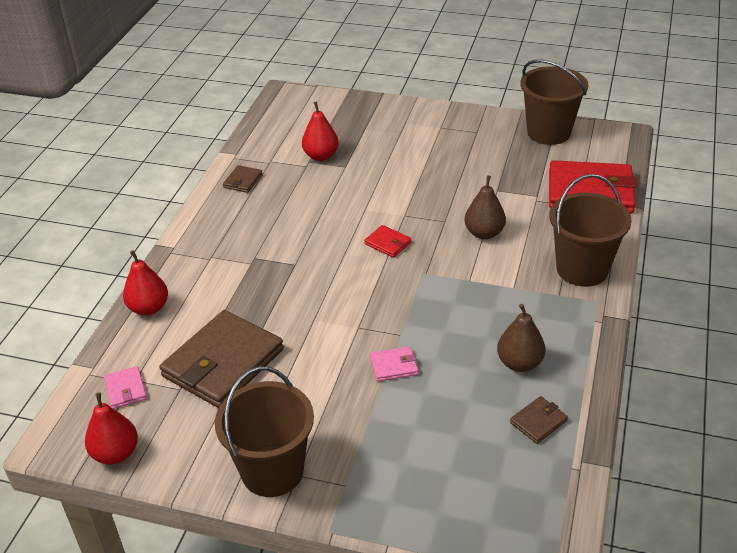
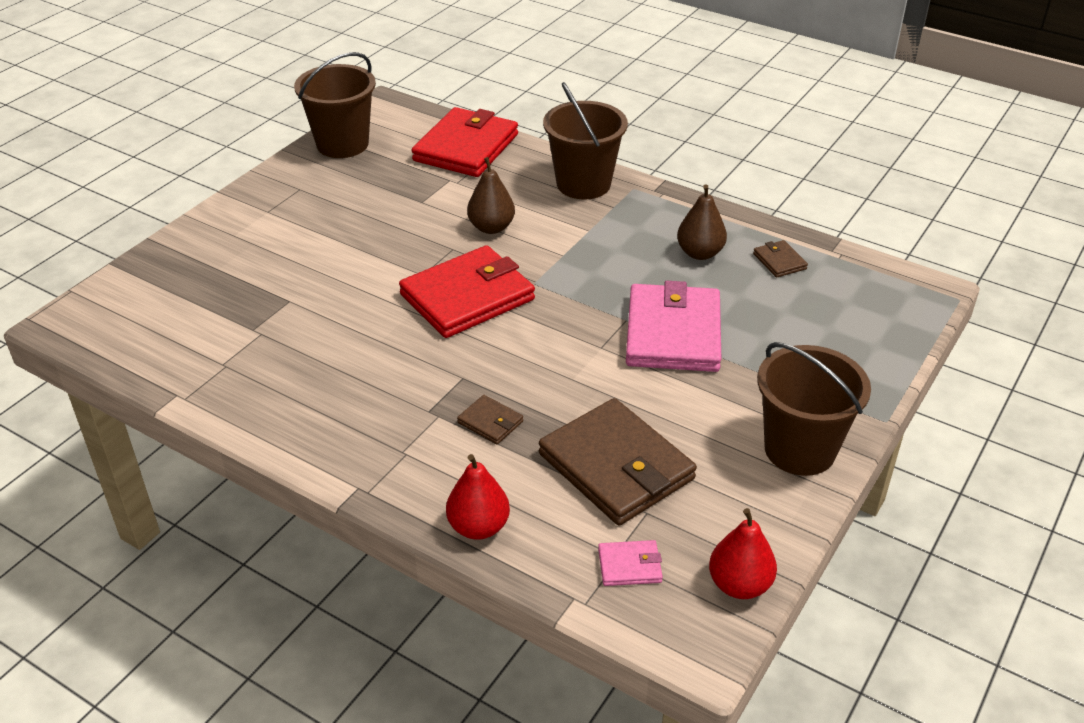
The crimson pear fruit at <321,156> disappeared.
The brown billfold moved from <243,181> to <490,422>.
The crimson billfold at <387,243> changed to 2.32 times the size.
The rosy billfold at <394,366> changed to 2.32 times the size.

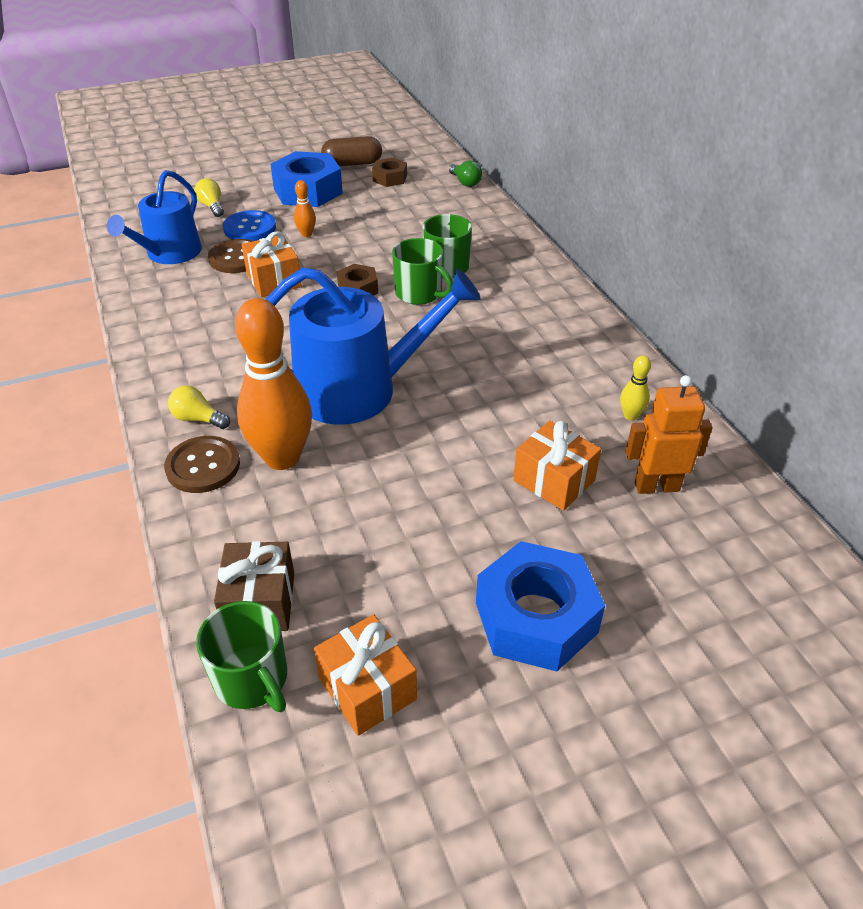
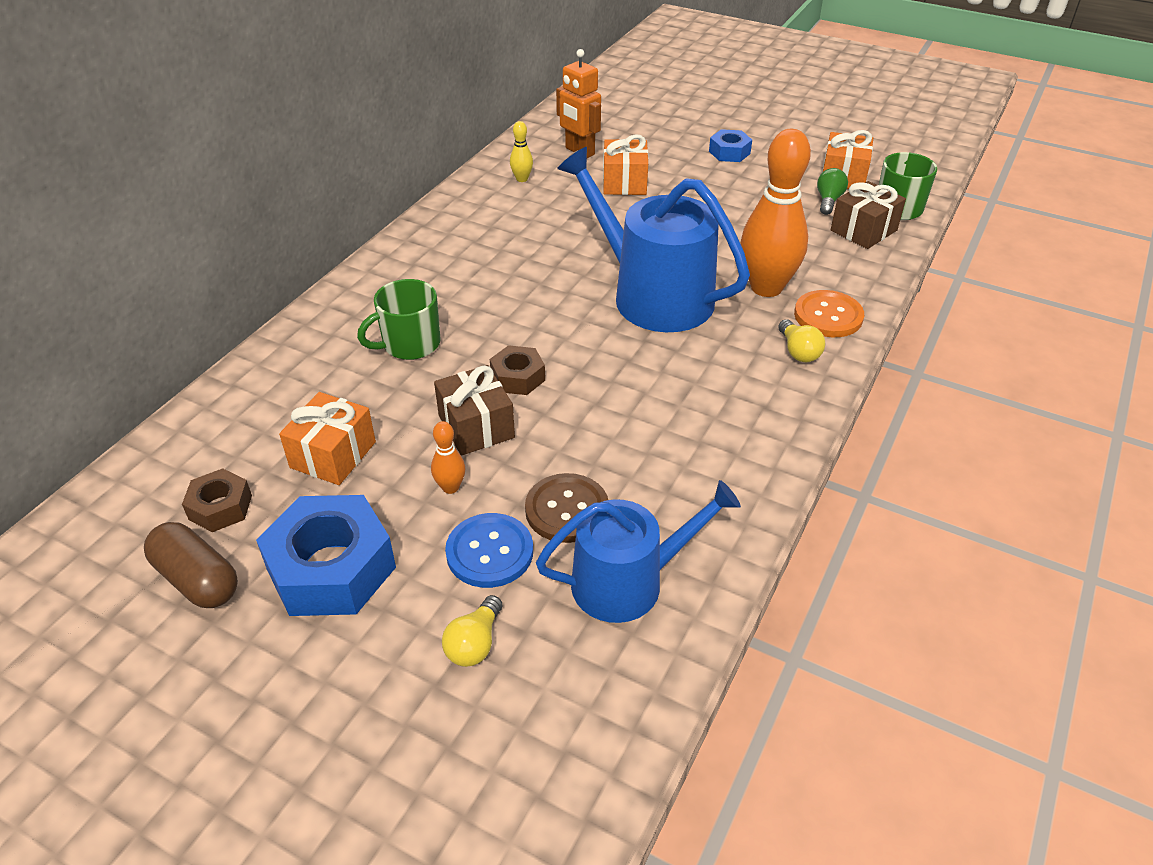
The emerald bulb moved from <465,182> to <828,200>.
The orange present moved from <274,280> to <333,455>.
The emerald tea mug at <419,293> disappeared.
The brown shirt button at <203,466> became the orange shirt button at <828,316>.
The royal blue hex nut at <536,617> changed to 0.53 times the size.
The brown present at <476,426> appeared.

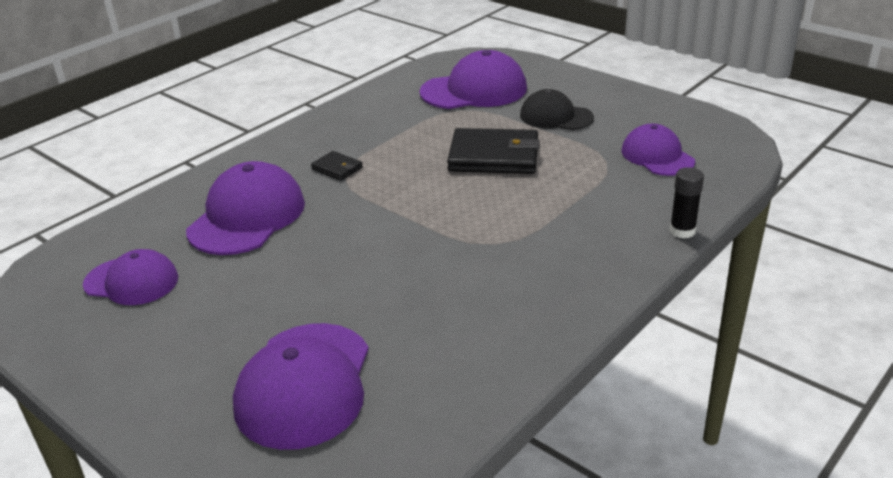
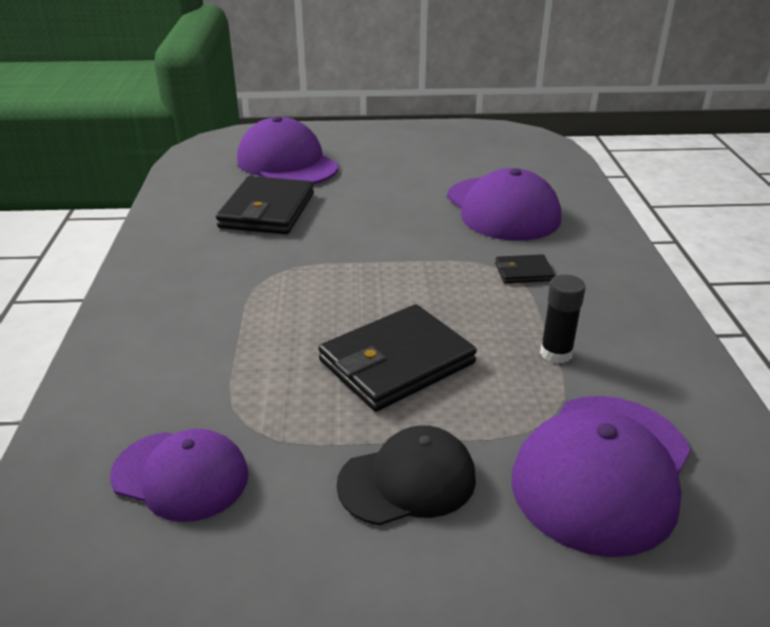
The black glue moved from <682,231> to <556,353>.
The royal purple baseball cap at <131,281> disappeared.
The black billfold at <267,210> appeared.

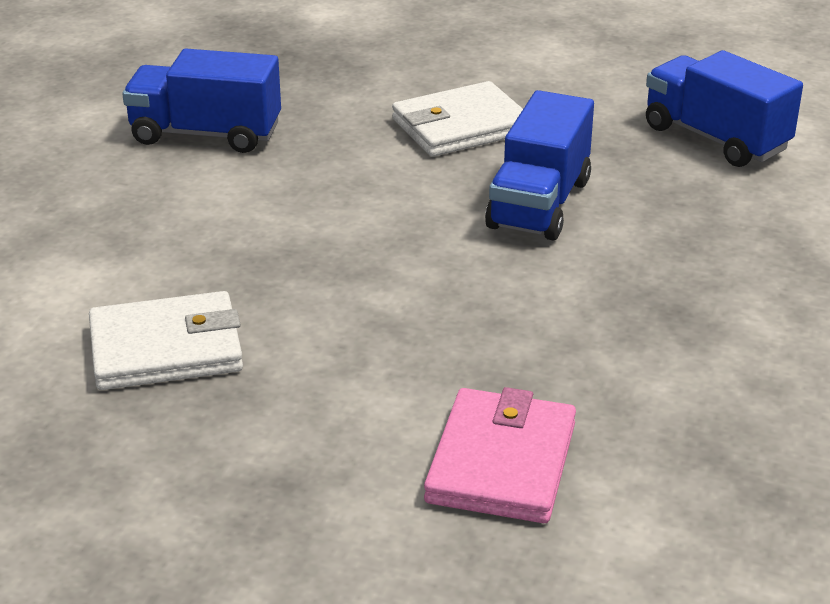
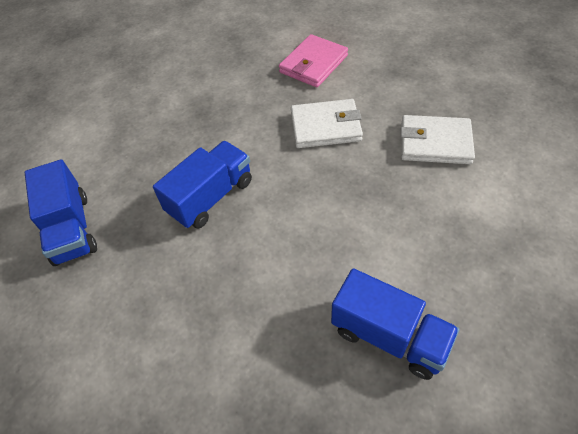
The snow-white billfold moved from <461,126> to <325,127>.

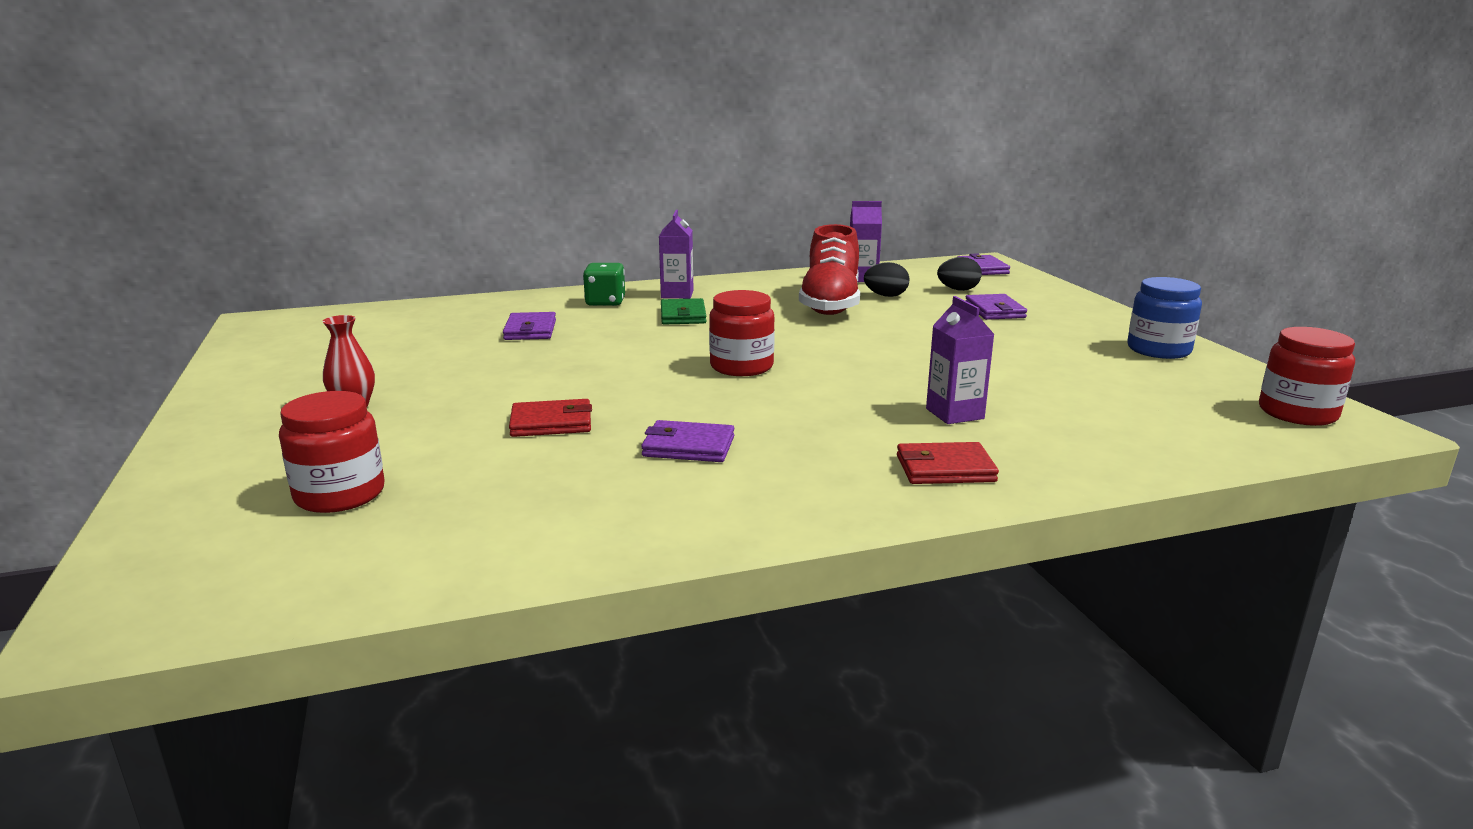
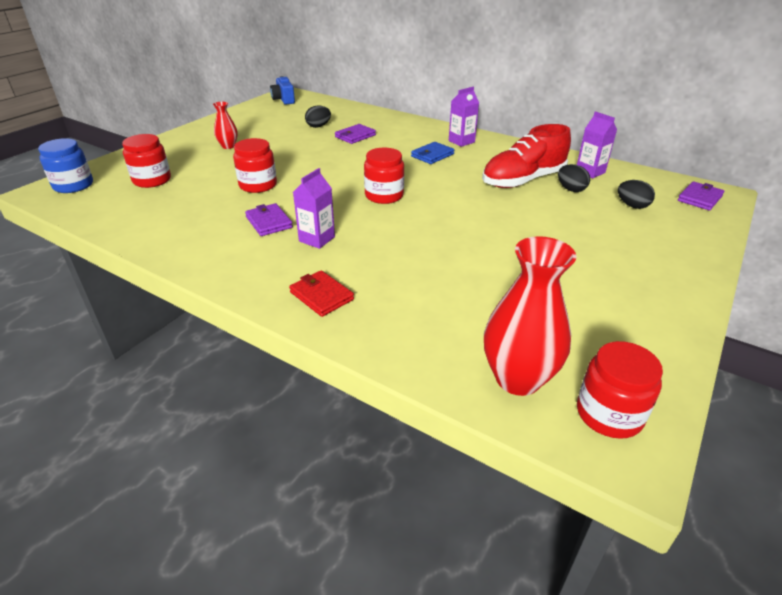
The emerald die at <605,302> disappeared.
The royal blue jam jar moved from <1158,350> to <73,185>.
The royal purple billfold at <994,311> disappeared.
The royal purple carton moved from <954,414> to <317,239>.
The emerald billfold at <683,315> became the royal blue billfold at <432,155>.
The crimson billfold at <551,423> was replaced by the crimson jam jar at <258,185>.
The royal blue camera at <283,100> appeared.
The black egg at <318,126> appeared.
The crimson flower vase at <518,378> appeared.

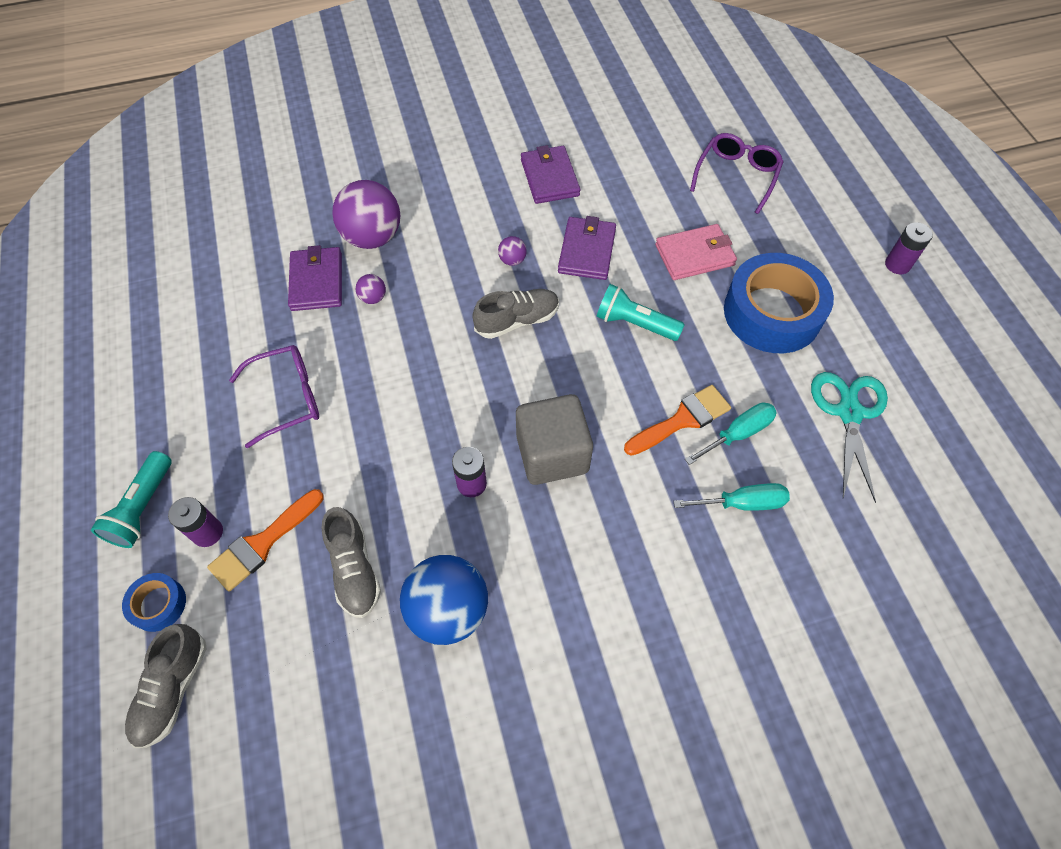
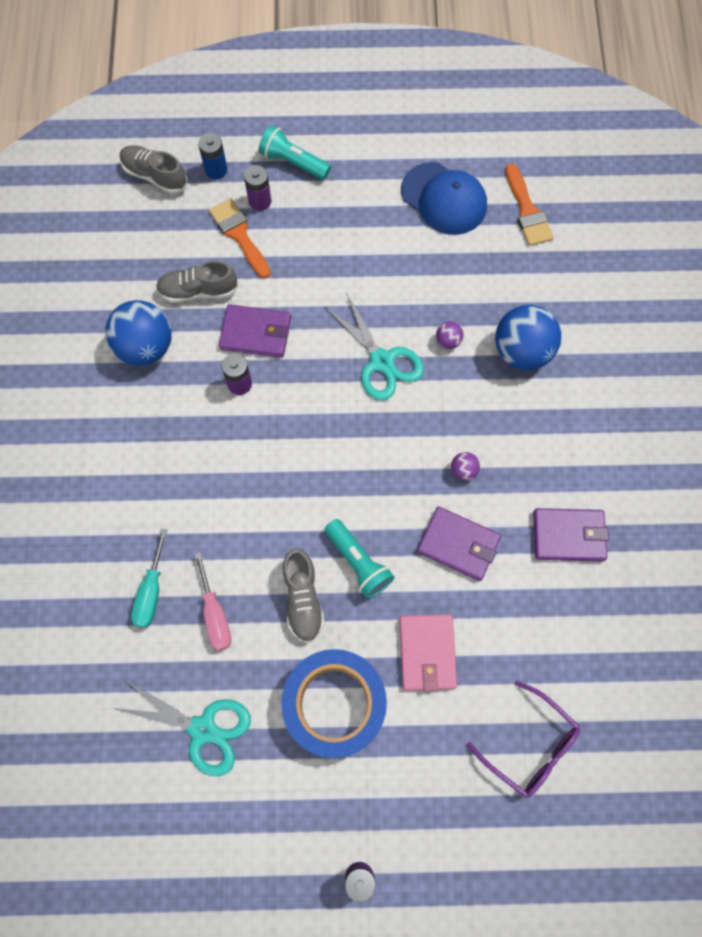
The royal purple play ball at <372,237> became the royal blue play ball at <522,351>.
The royal purple billfold moved from <316,281> to <256,333>.
The turquoise flashlight at <634,323> turned 105 degrees clockwise.
The gray sneaker moved from <517,320> to <303,599>.
The royal purple spectacles at <288,398> disappeared.
The orange brush moved from <682,420> to <527,211>.
The gray solid cube at <552,454> disappeared.
The turquoise screwdriver at <738,434> became the rosy screwdriver at <215,614>.
The royal blue sticky tape at <158,604> was replaced by the royal blue battery at <216,170>.
The royal blue baseball cap at <444,199> appeared.
The turquoise shears at <382,361> appeared.

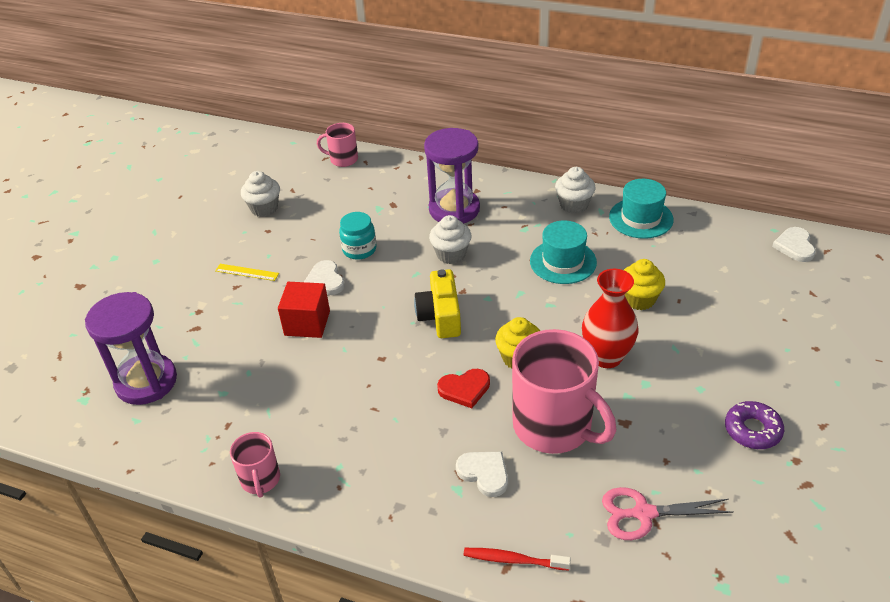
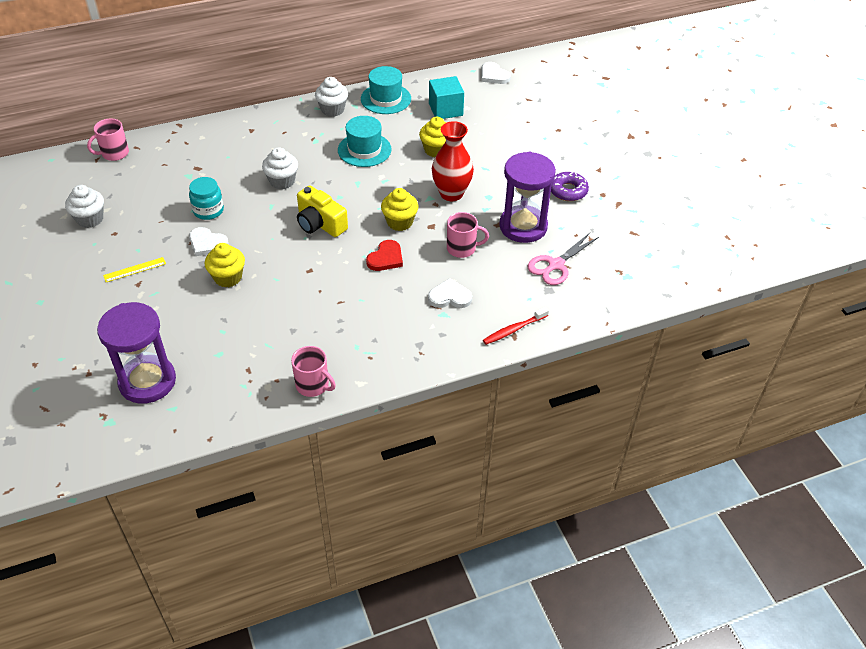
The royal purple hourglass moved from <454,209> to <523,226>.
The crimson solid cube at <307,323> was replaced by the yellow cupcake at <228,277>.
The rosy tea mug at <554,426> changed to 0.50 times the size.
The turquoise solid cube at <445,109> appeared.

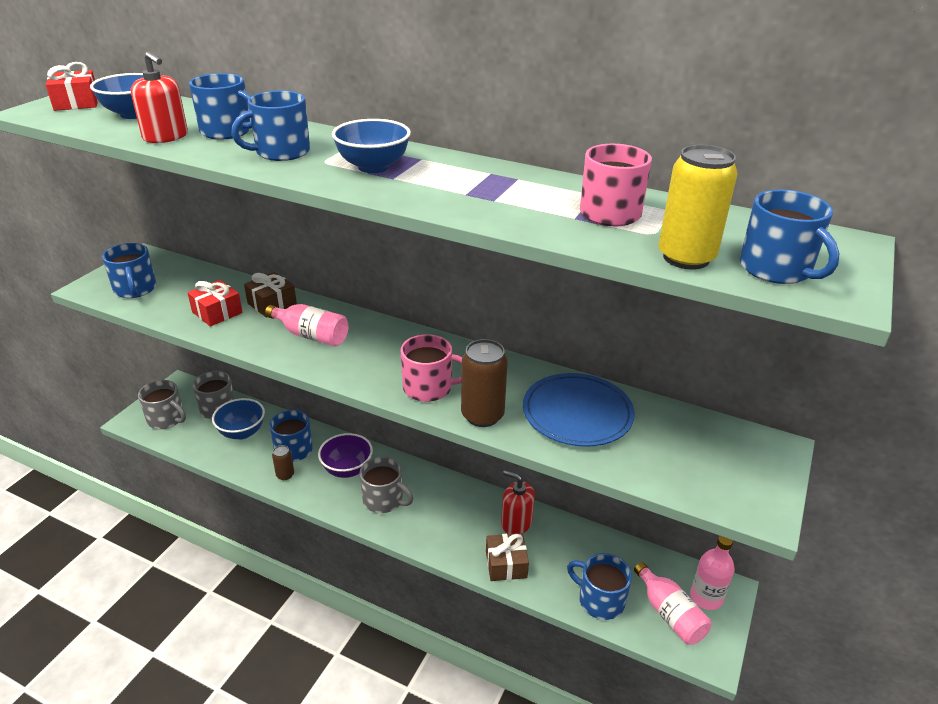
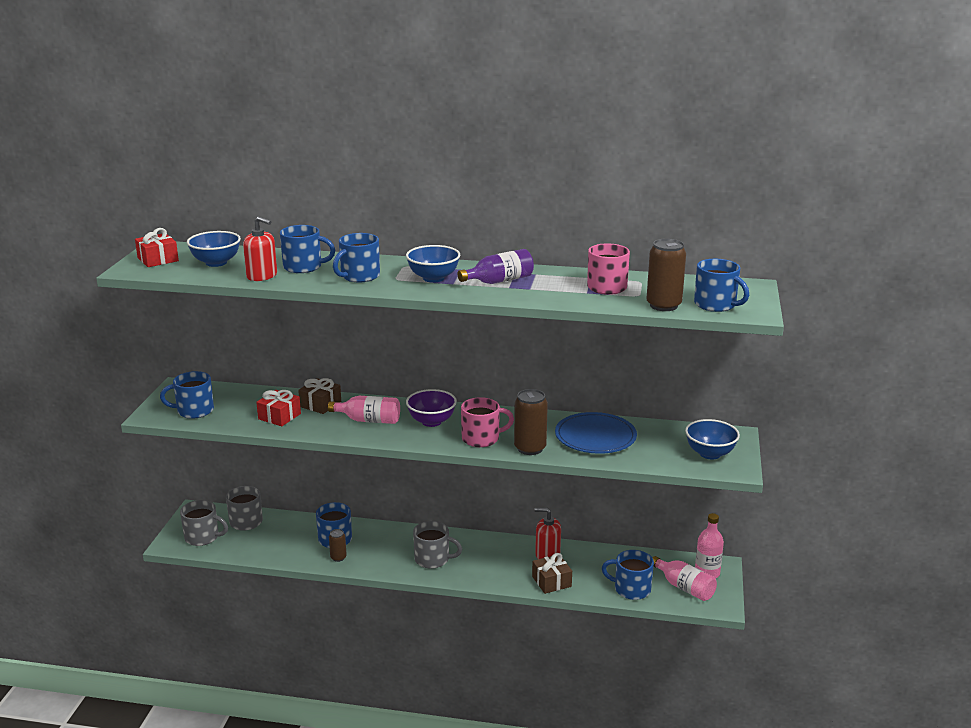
The yellow soda can at <686,258> became the brown soda can at <663,305>.
The royal blue tea mug at <135,289> turned 120 degrees clockwise.
The royal blue serving bowl moved from <242,432> to <710,454>.
The royal purple serving bowl moved from <347,469> to <431,421>.
The royal purple bottle at <499,281> appeared.

